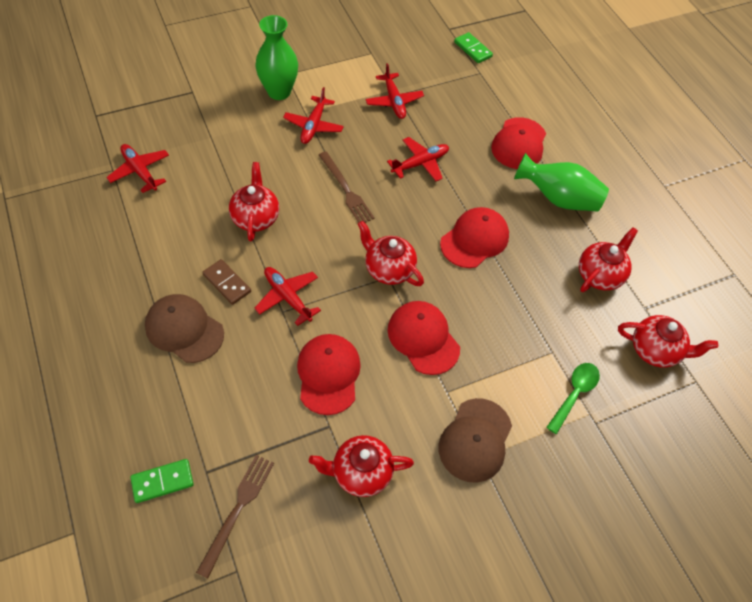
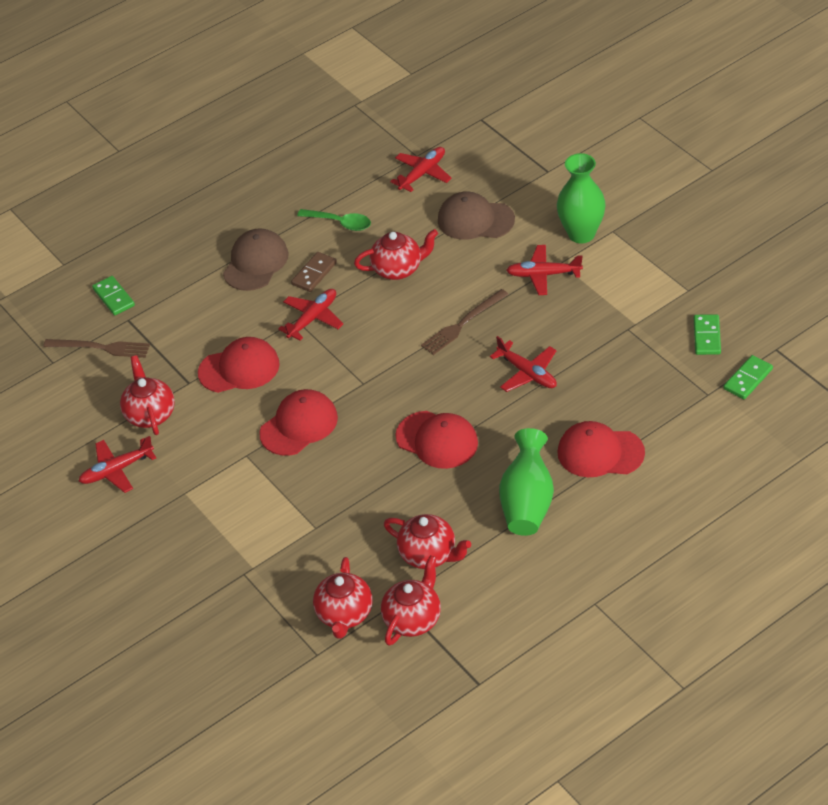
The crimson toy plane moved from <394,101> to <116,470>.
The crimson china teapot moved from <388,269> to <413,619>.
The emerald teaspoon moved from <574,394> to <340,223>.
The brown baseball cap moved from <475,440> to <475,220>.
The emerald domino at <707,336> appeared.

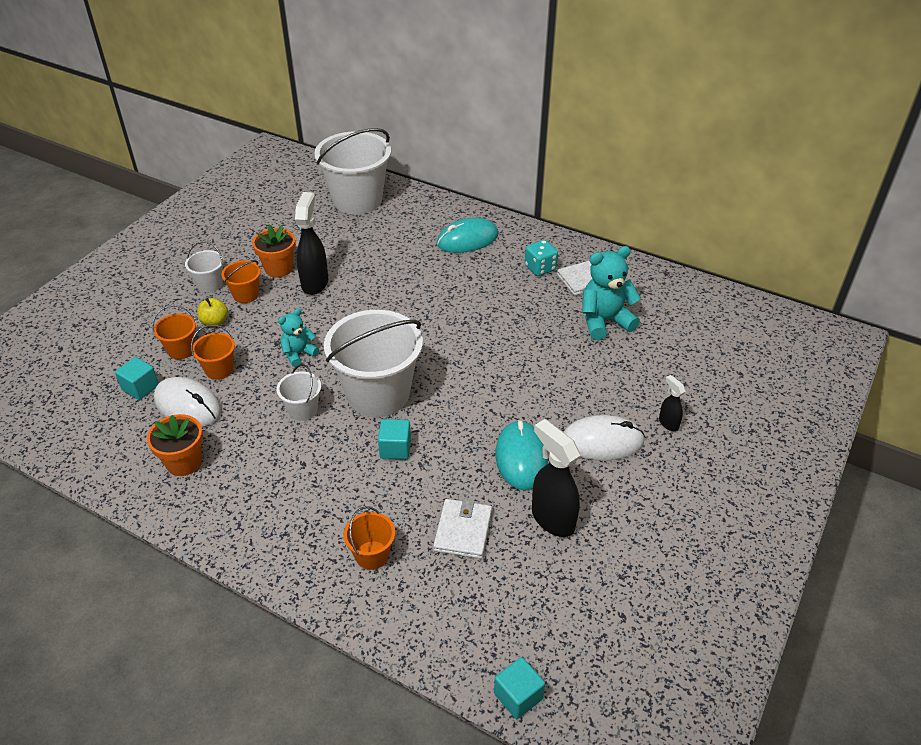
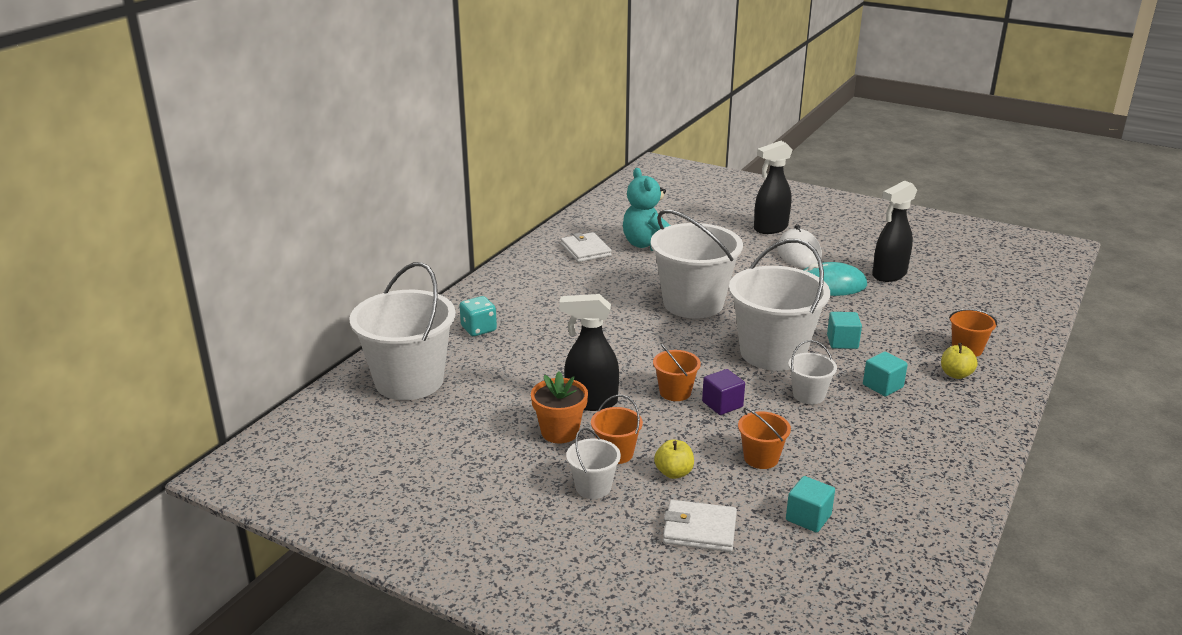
The turquoise PC mouse at <467,239> disappeared.
The turquoise die moved from <540,268> to <479,329>.
The orange sand bucket moved from <181,350> to <675,392>.
The turquoise teddy at <298,354> was replaced by the royal purple solid cube at <722,404>.
The black spray cleaner at <668,423> changed to 1.94 times the size.
The snow-white PC mouse at <188,405> disappeared.
The orange flower pot at <184,462> disappeared.
The snow-white billfold moved from <463,531> to <699,529>.
The turquoise solid cube moved from <518,696> to <882,386>.
The snow-white sand bucket at <693,303> appeared.
The yellow apple fruit at <956,374> appeared.

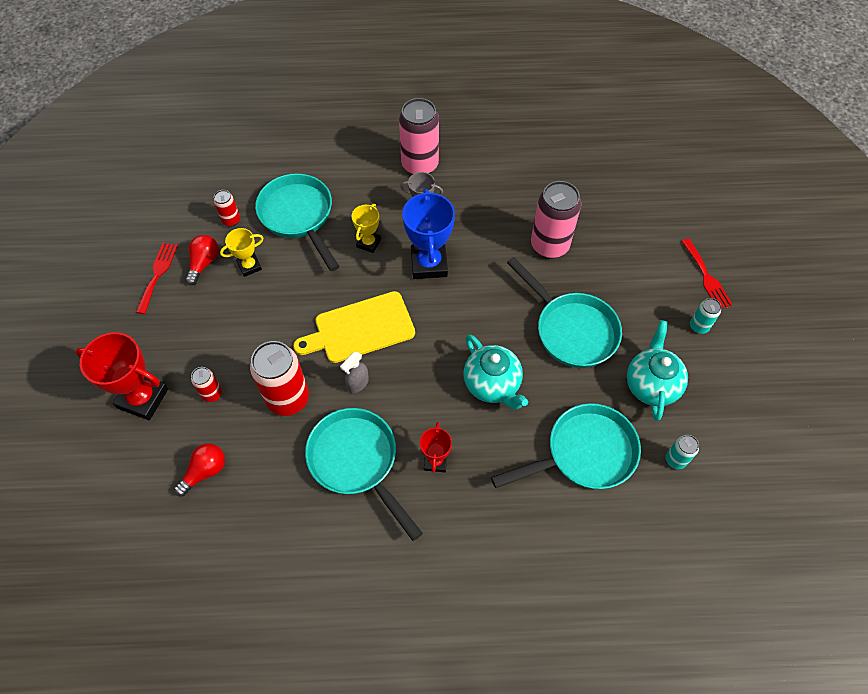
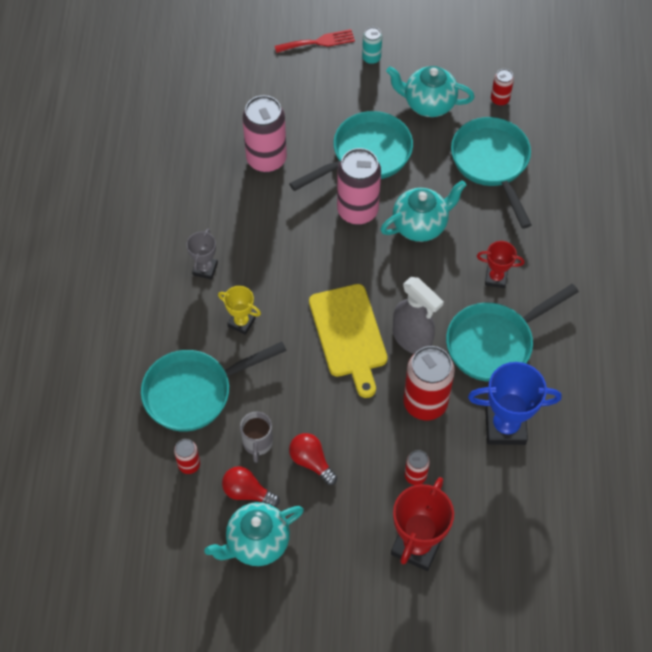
The rosy soda can moved from <420,165> to <357,211>.
The royal blue award cup moved from <429,264> to <505,427>.
The yellow award cup at <249,266> was replaced by the gray tea mug at <257,443>.
The crimson dinner fork at <158,274> was replaced by the turquoise china teapot at <257,542>.
The gray spray cleaner at <357,384> changed to 1.80 times the size.
The turquoise soda can at <675,459> became the crimson soda can at <499,99>.
The crimson bulb moved from <205,471> to <311,461>.

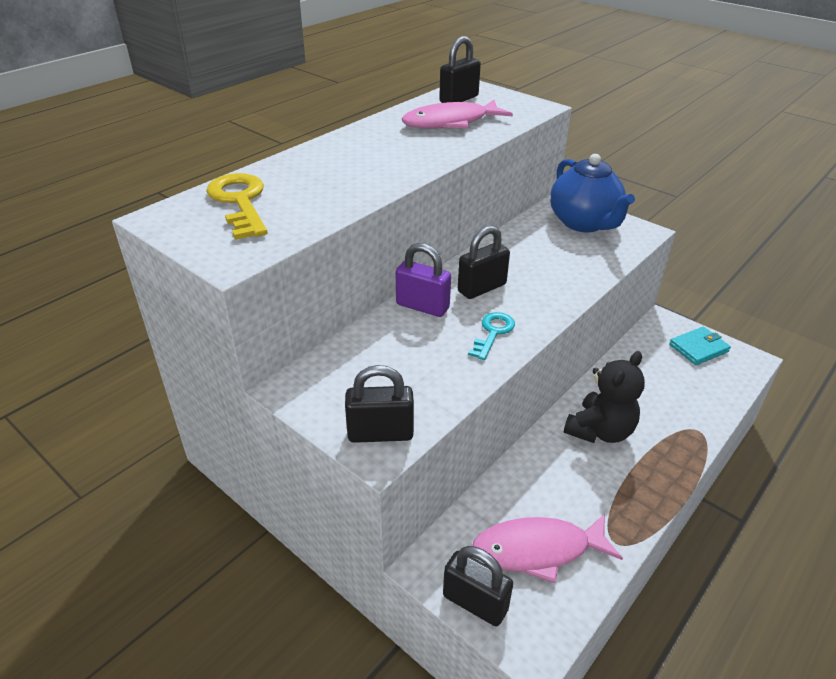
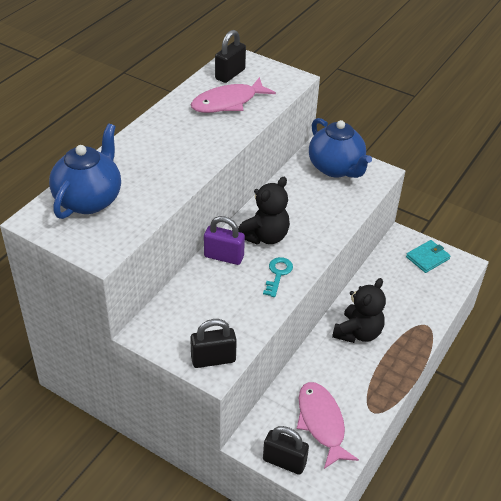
The yellow door key at <240,202> was replaced by the royal blue china teapot at <89,200>.
The black small lock at <481,288> was replaced by the black teddy at <265,236>.
The rosy toy fish at <538,550> turned 90 degrees clockwise.

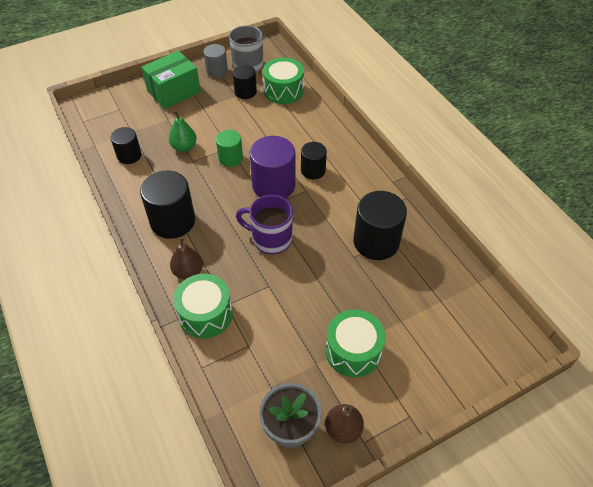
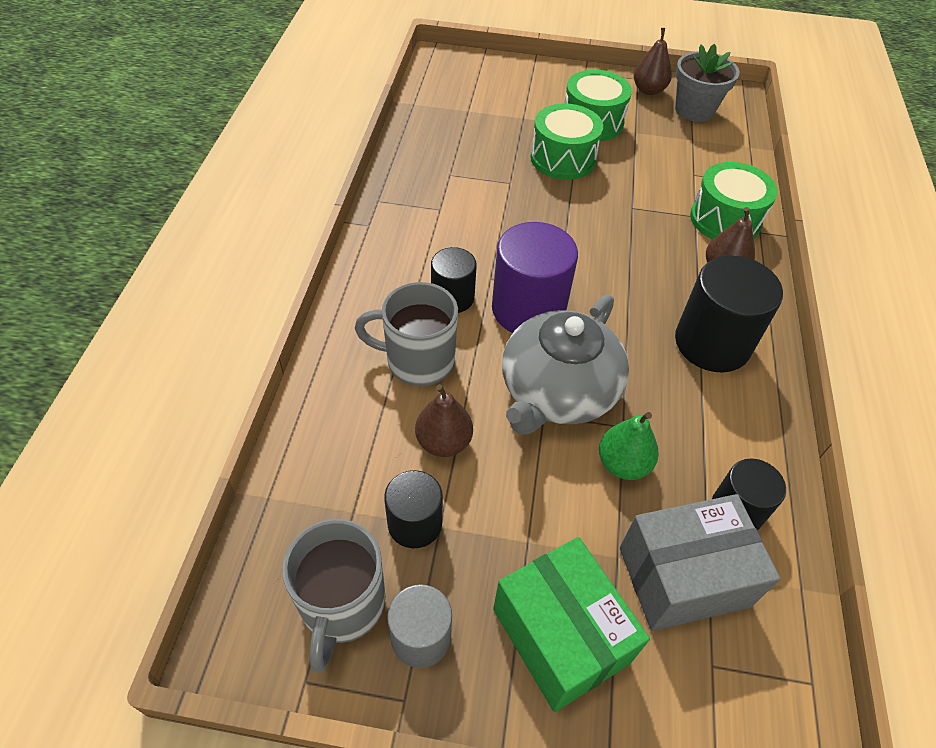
The emerald package at <174,91> turned 60 degrees clockwise.
The emerald snare drum moved from <283,90> to <563,158>.
The emerald cylinder shape at <230,158> was replaced by the gray china teapot at <557,391>.
The black cylinder shape at <376,242> disappeared.
The royal purple tea mug at <270,239> disappeared.
The gray tea mug at <418,360> appeared.
The brown pear fruit at <443,442> appeared.
The gray package at <683,577> appeared.

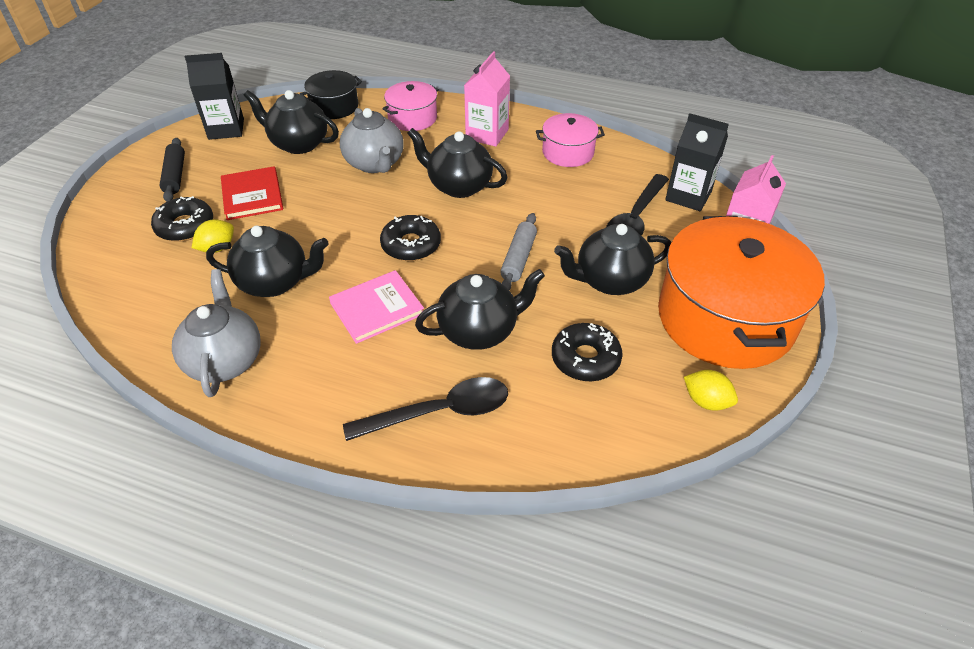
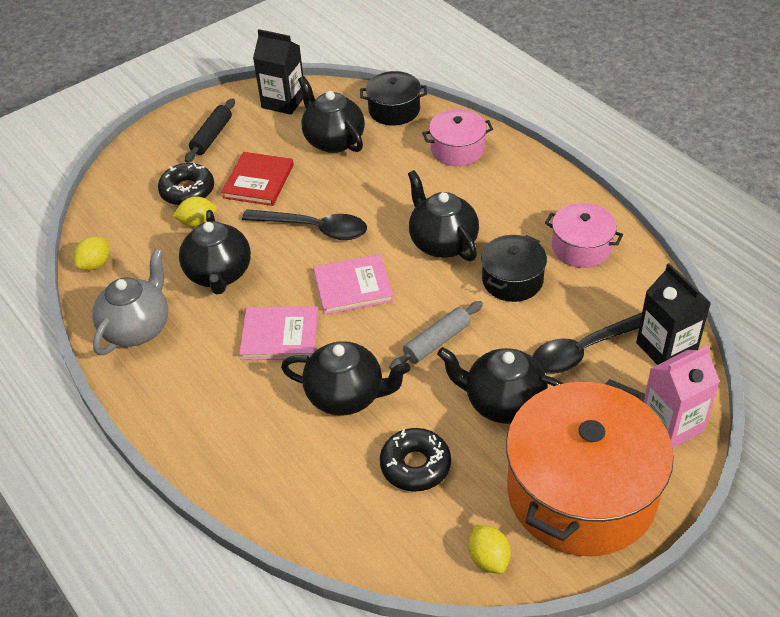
The rosy carton at <487,134> disappeared.
The gray china teapot at <375,164> disappeared.
The black doughnut at <411,245> was replaced by the rosy book at <353,286>.
The black china teapot at <275,282> turned 45 degrees clockwise.
The black teaspoon moved from <440,412> to <314,229>.
The black pot at <512,280> appeared.
The yellow citrus fruit at <95,264> appeared.

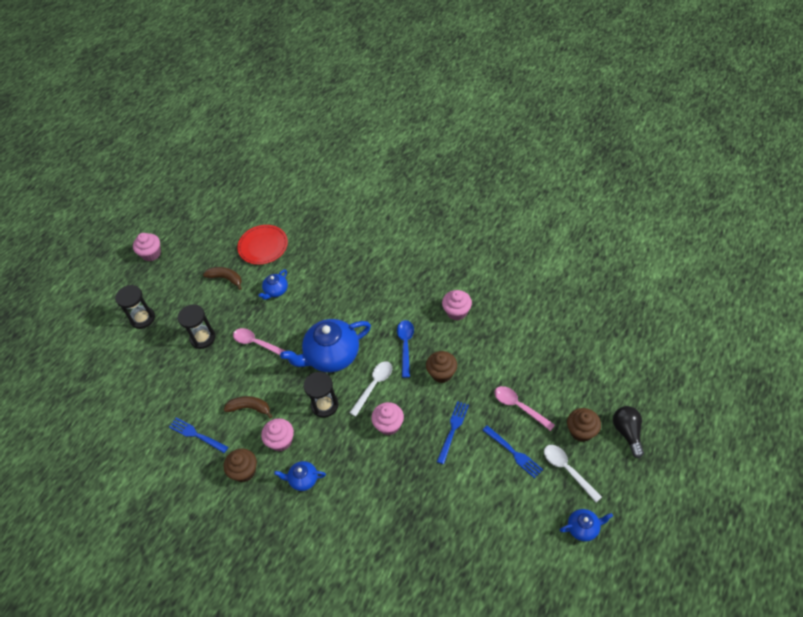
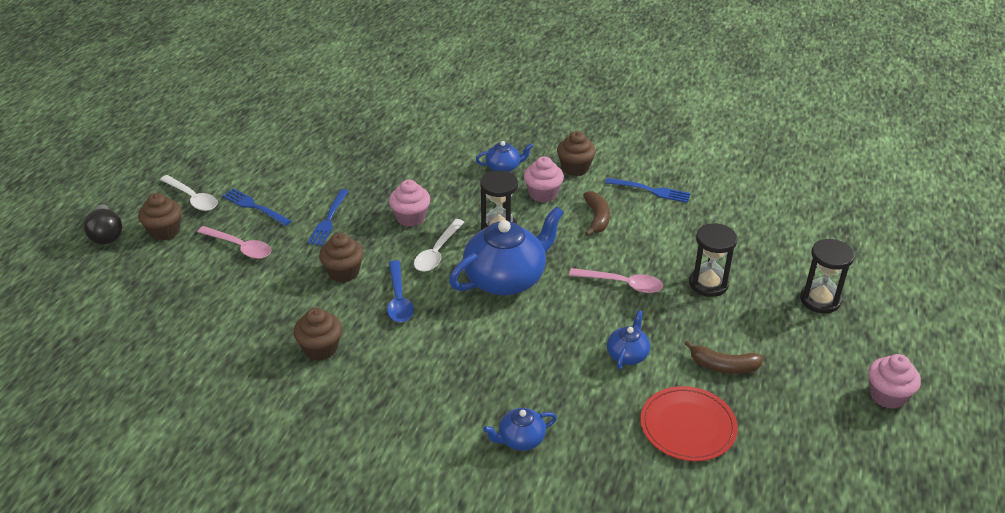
The rosy cupcake at <457,312> became the brown cupcake at <320,348>.
The brown banana fruit at <249,408> turned 90 degrees counterclockwise.
The royal blue china teapot moved from <583,528> to <520,439>.

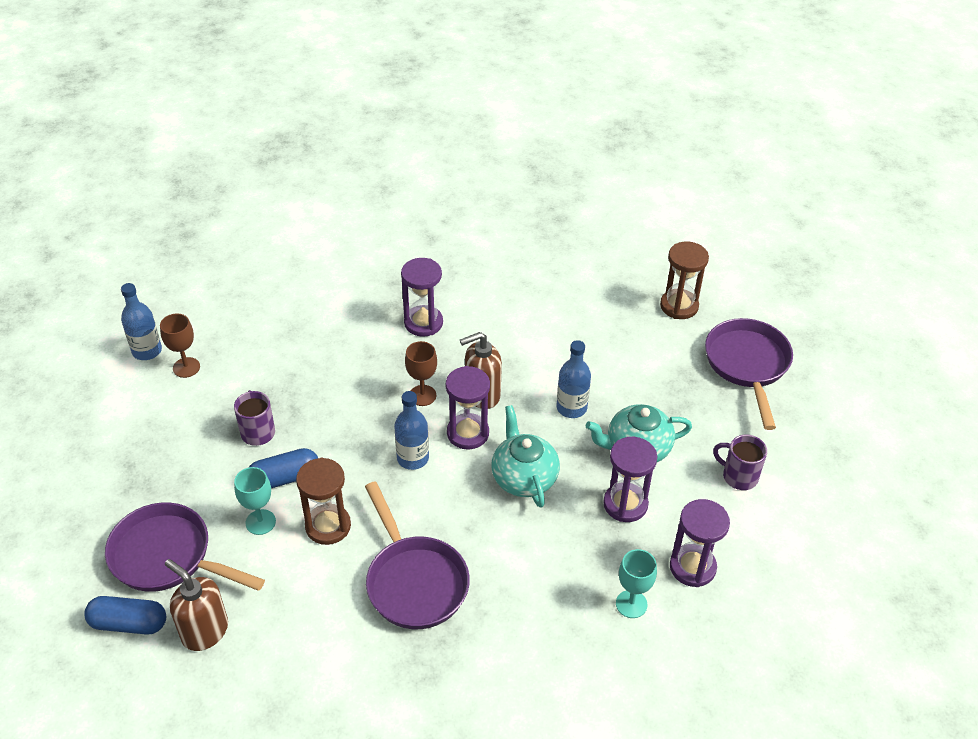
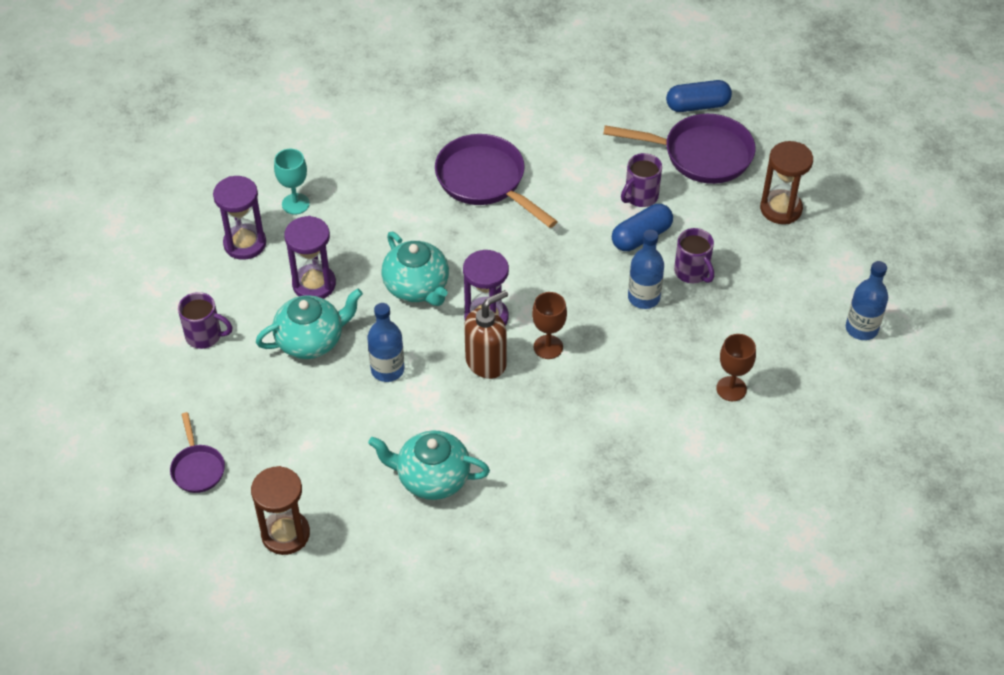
The royal purple hourglass at <423,323> disappeared.
The brown wine glass moved from <186,367> to <731,389>.
The royal purple skillet at <747,365> changed to 0.53 times the size.
The royal blue bottle moved from <413,458> to <643,297>.
The brown hourglass moved from <328,526> to <781,209>.
The turquoise wine glass at <260,522> was replaced by the royal purple tea mug at <640,196>.
The brown soap dispenser at <204,631> disappeared.
The turquoise china teapot at <432,478> appeared.

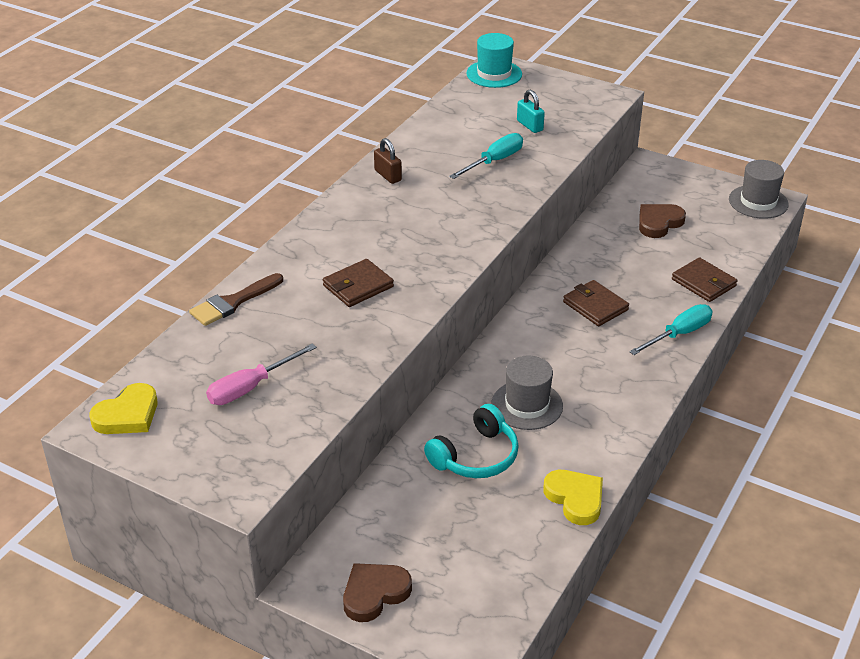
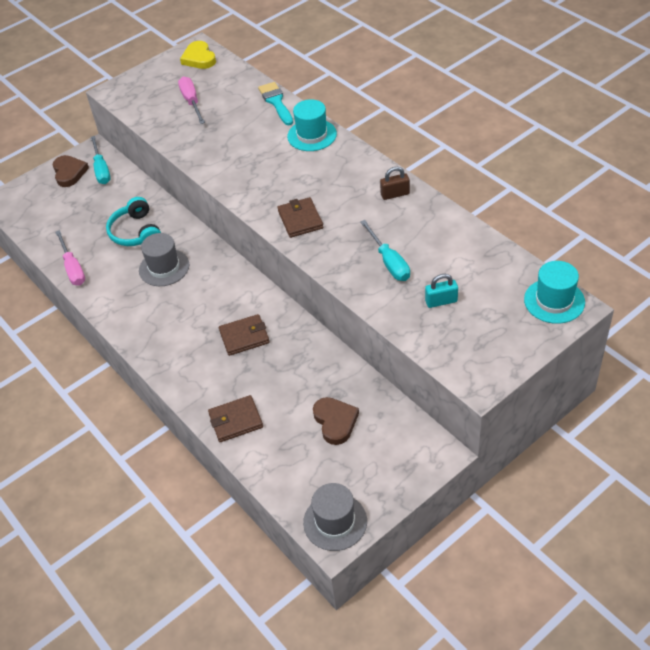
The brown billfold moved from <358,286> to <300,219>.
The brown brush at <233,302> became the turquoise brush at <276,102>.
The turquoise screwdriver moved from <679,334> to <101,169>.
The yellow heart at <575,499> was replaced by the rosy screwdriver at <73,268>.
The turquoise tall hat at <312,135> appeared.

